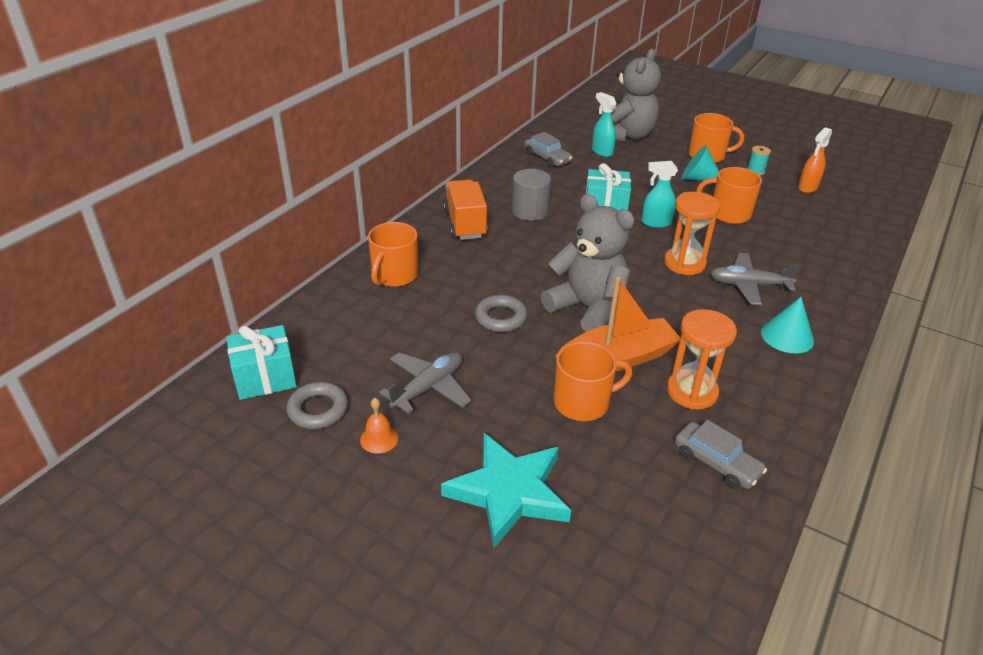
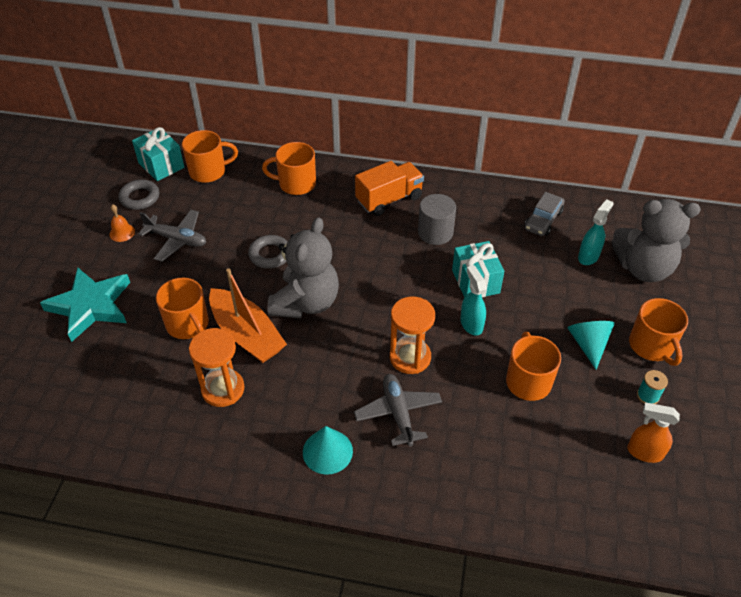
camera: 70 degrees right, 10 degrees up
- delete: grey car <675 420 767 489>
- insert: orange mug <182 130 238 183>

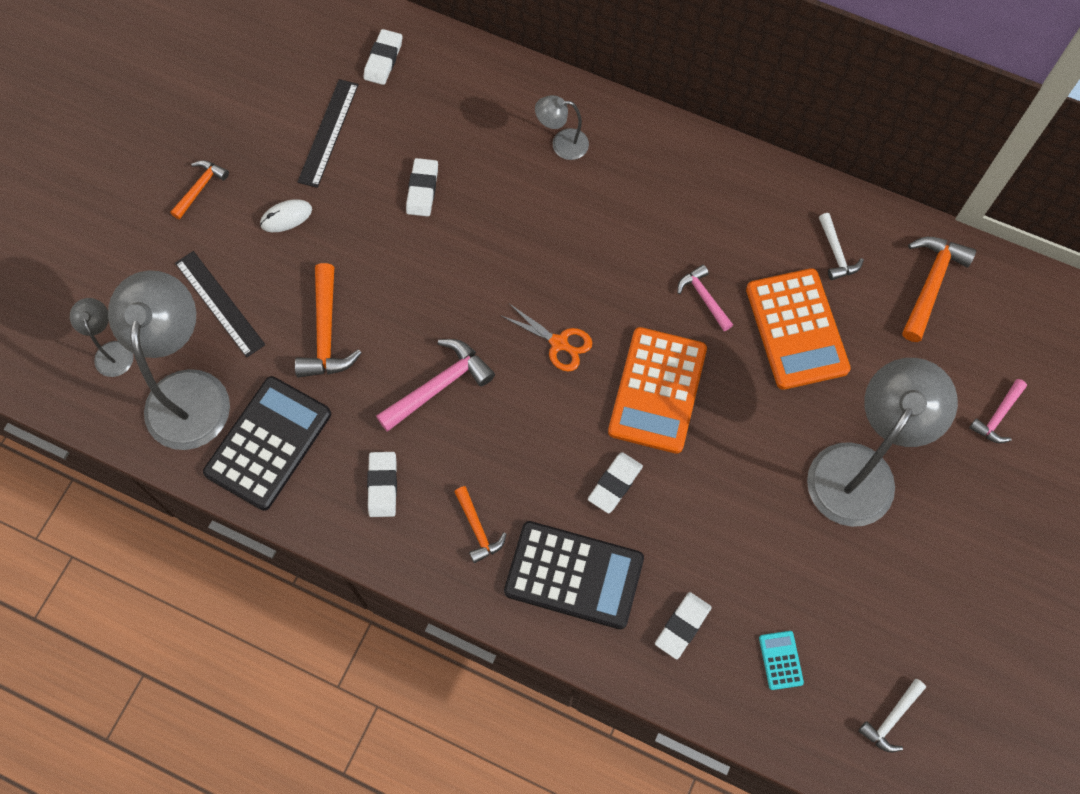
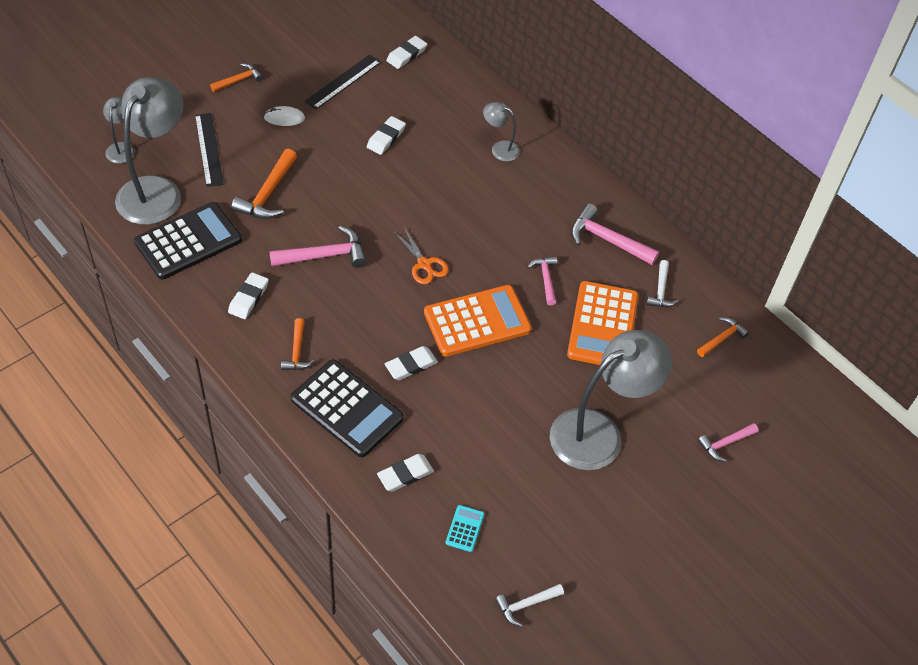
camera: 20 degrees right, 15 degrees down
- insert: pink hammer <571 203 659 265>
- rotate: orange calculator <608 327 707 454> = <424 285 532 356> 150 degrees counterclockwise
- resize: orange hammer <902 237 976 342> = <697 317 749 357> x0.61

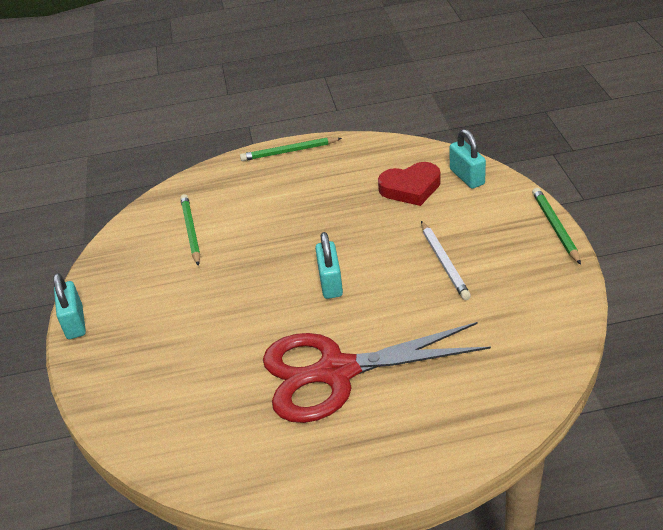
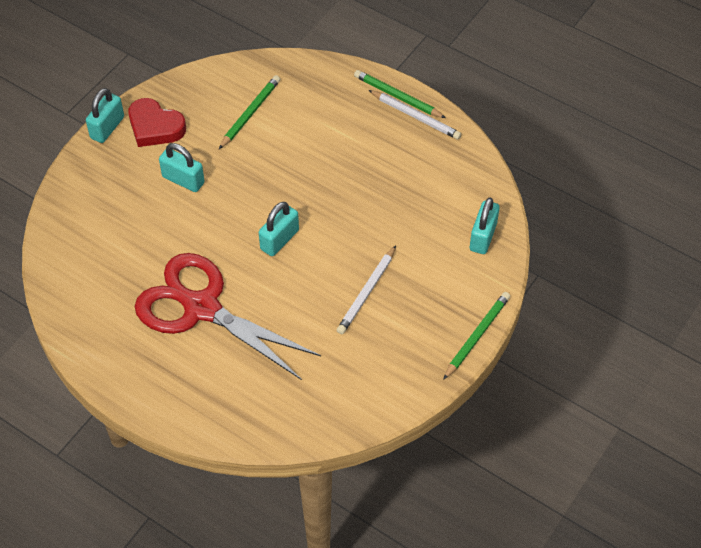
camera: 40 degrees right, 15 degrees up
- insert: turquoise padlock <159 143 205 192>
- insert: white pencil <369 90 461 139>
- move: red heart <378 162 441 206> to <128 98 186 147>

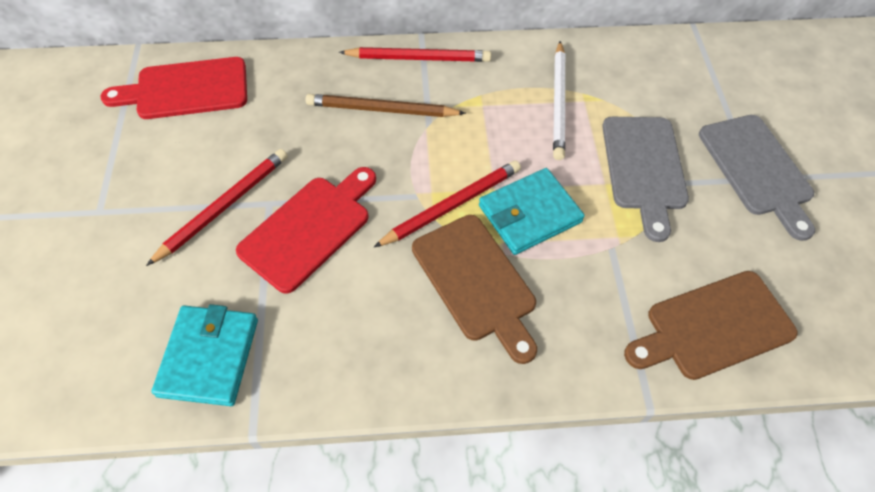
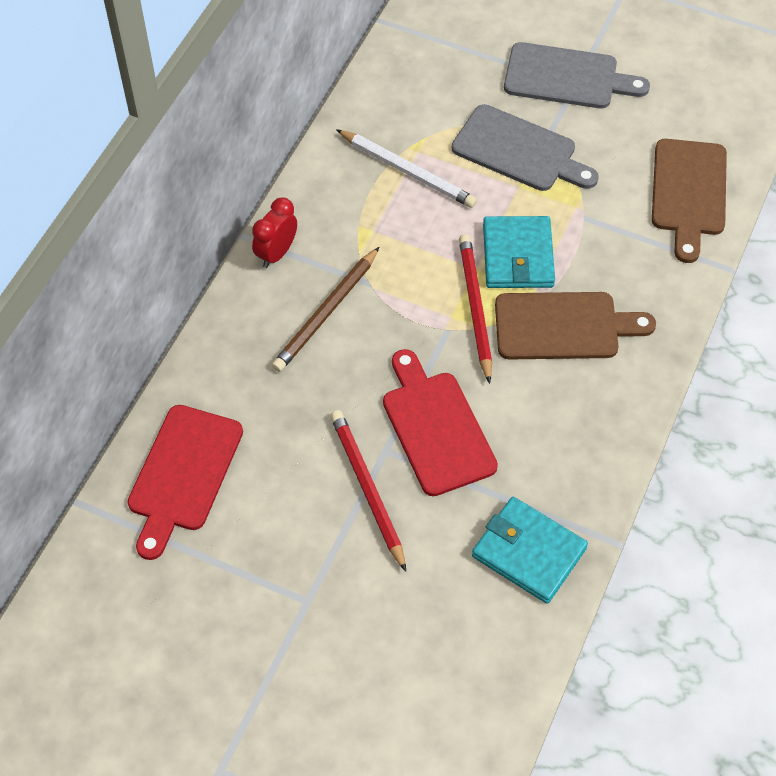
camera: 60 degrees left, 0 degrees up
- replace: red pencil <339 47 491 62> to red clock <252 197 297 268>

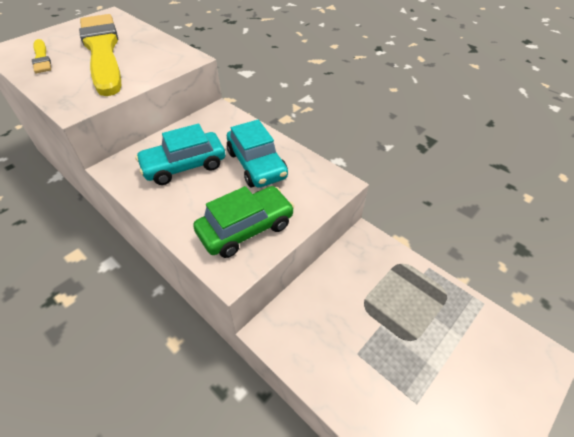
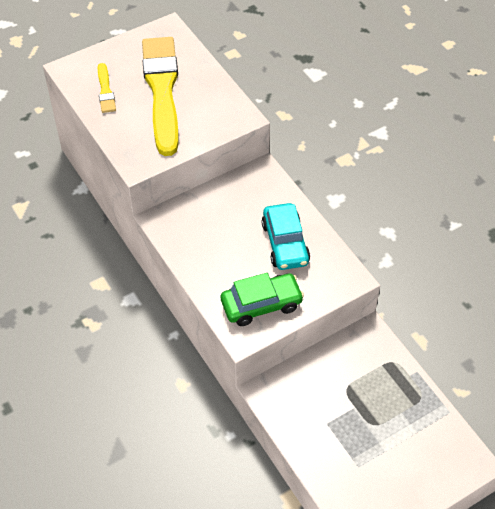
camera: 15 degrees right, 5 degrees up
- delete: turquoise car <135 124 225 185>

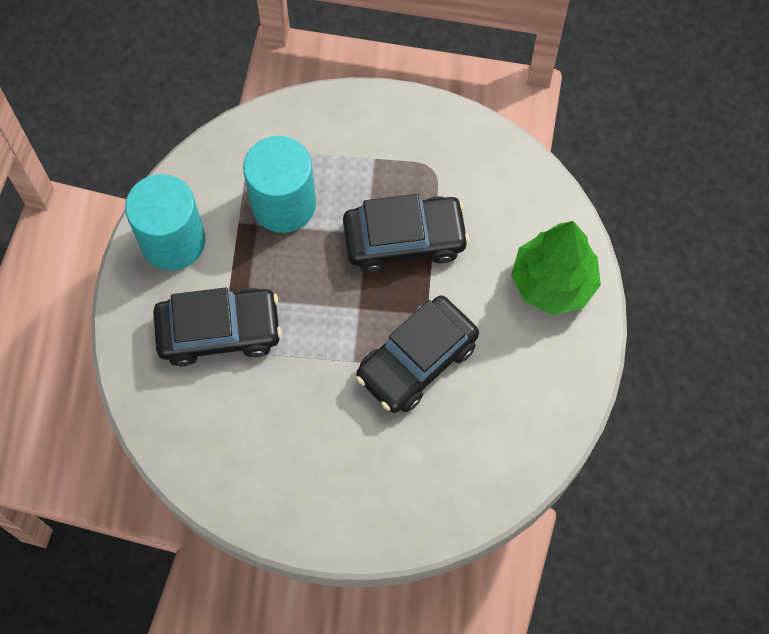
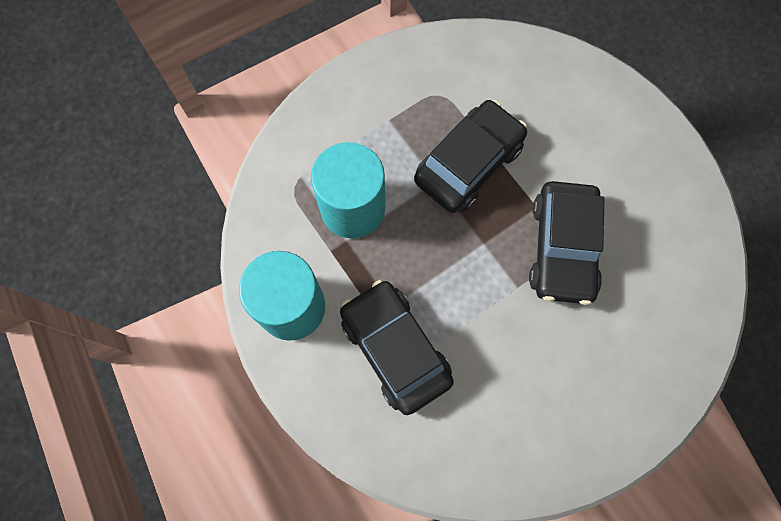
camera: 40 degrees left, 5 degrees up
- delete: green tree <511 221 601 315>
- rotate: black car <153 288 282 366> = <340 280 454 415> 75 degrees counterclockwise

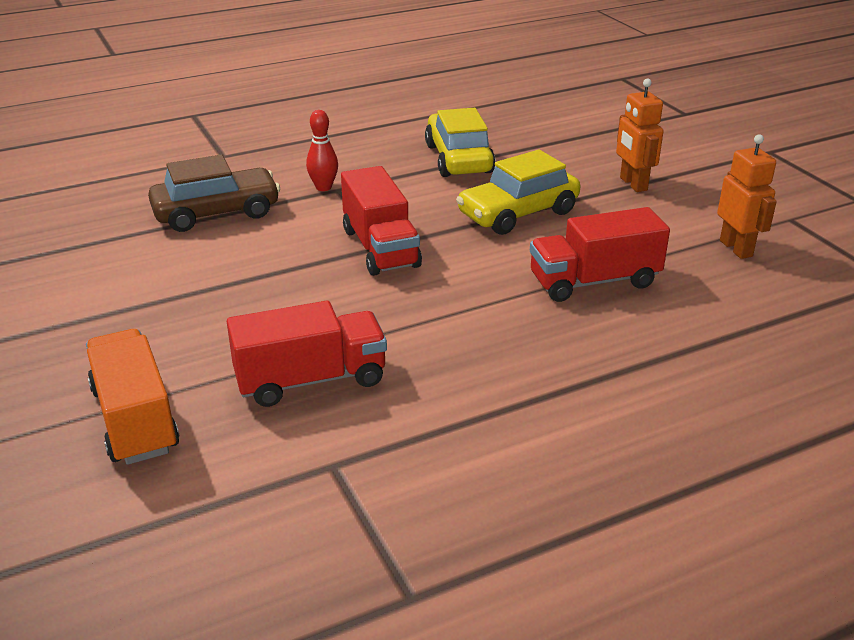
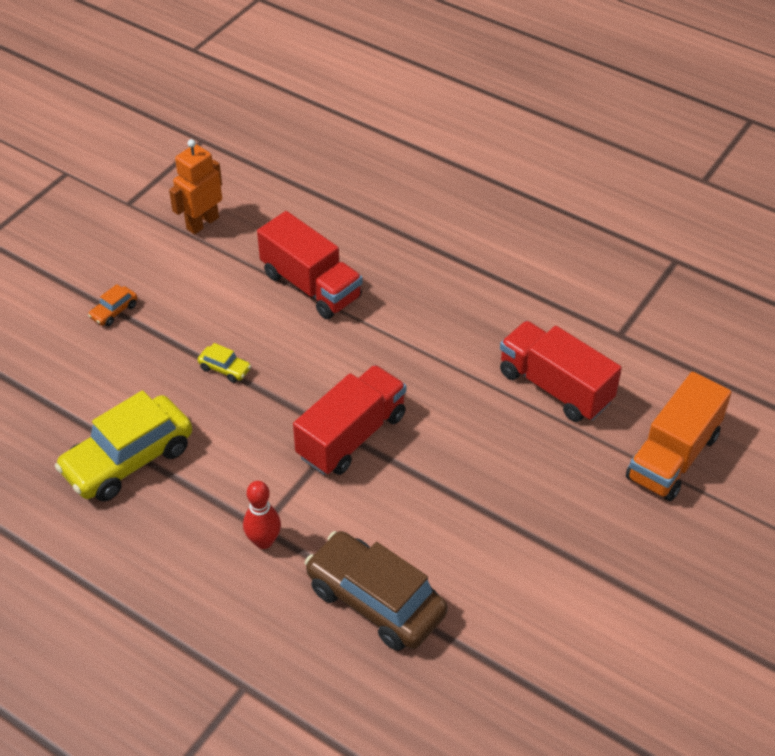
camera: 120 degrees left, 15 degrees up
- replace: orange robot <616 79 664 192> to orange car <88 284 137 326>
- resize: yellow car <456 149 580 235> = <198 343 251 383> x0.42

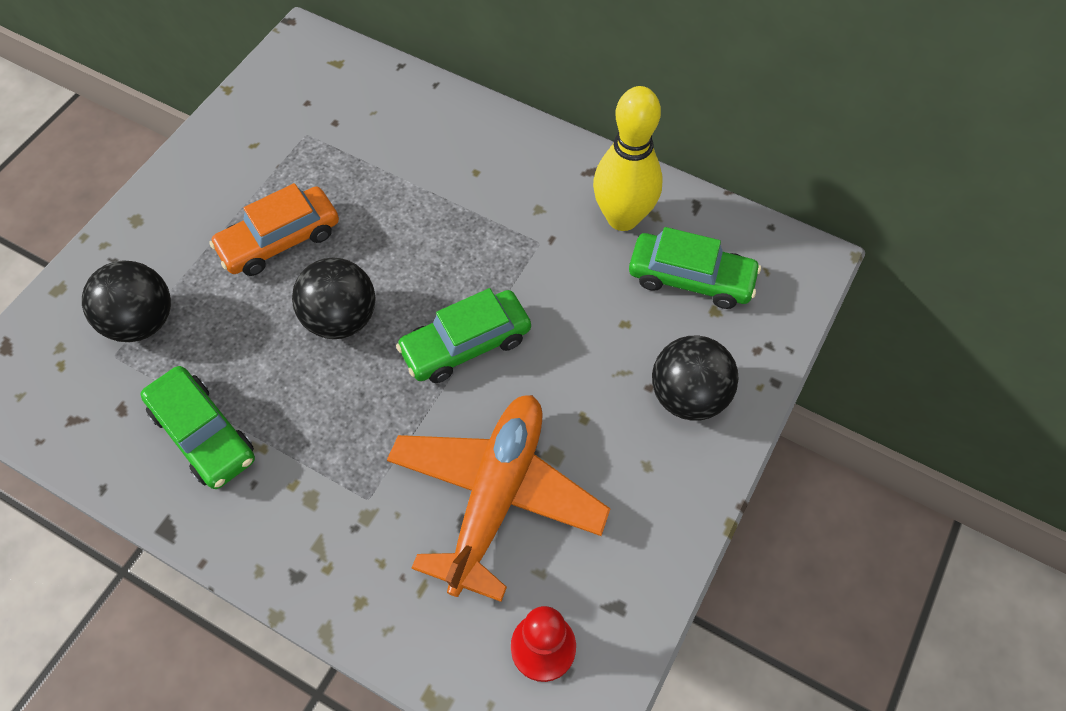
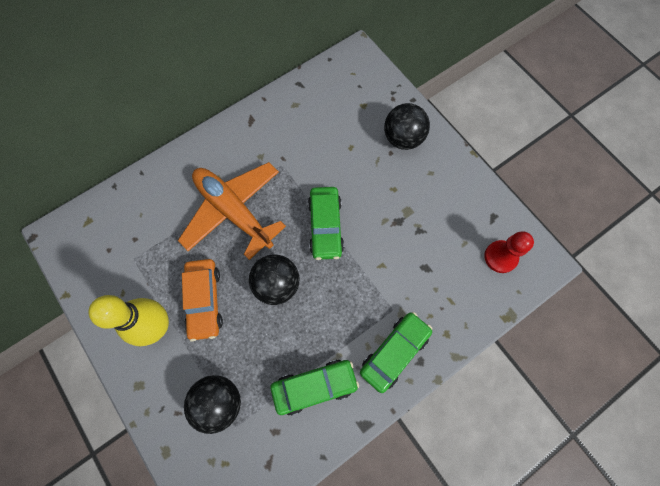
camera: 65 degrees left, 10 degrees up
- move: orange plane <387 395 610 602> to <178 162 286 260>
- move: yellow bowling pin <593 86 663 231> to <89 295 169 346>
- move: green car <629 227 761 309> to <360 312 432 393>

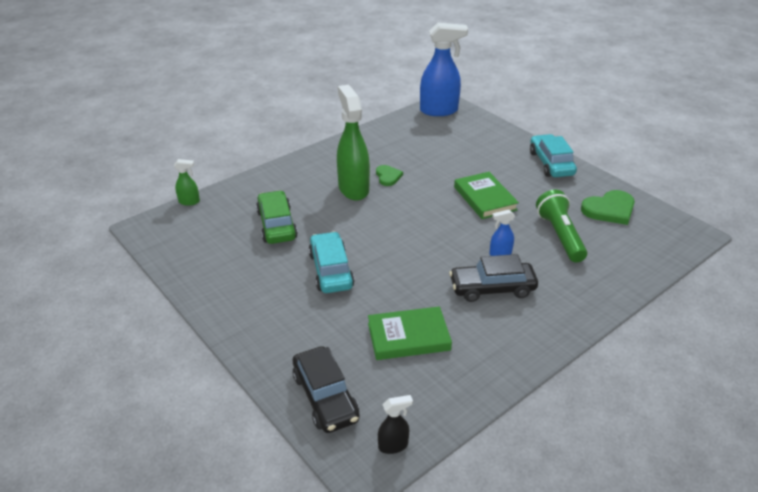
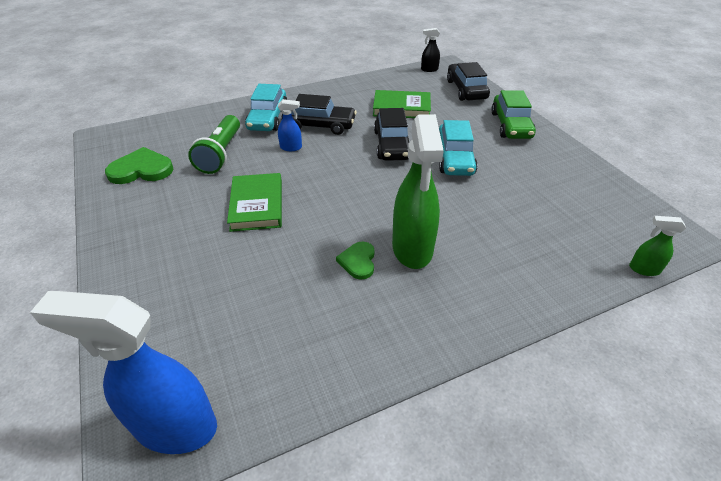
camera: 165 degrees left, 5 degrees up
- insert: black car <374 108 409 161>
- move: green car <256 190 298 244> to <491 90 536 139>
- move: turquoise car <530 134 577 177> to <245 84 287 131>

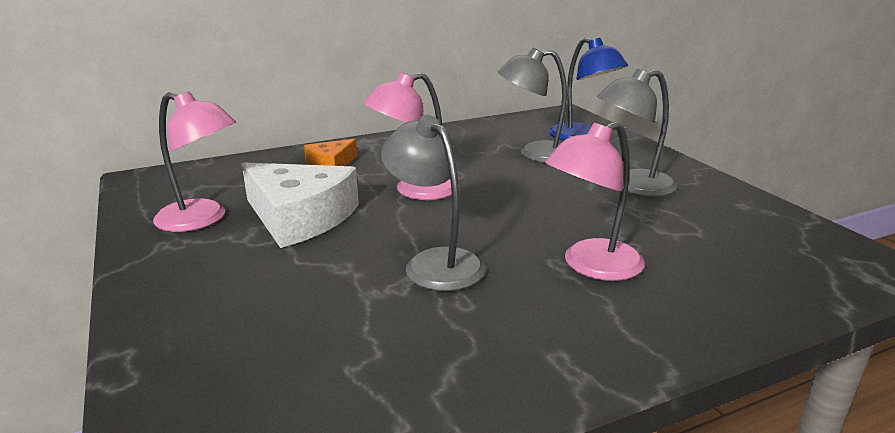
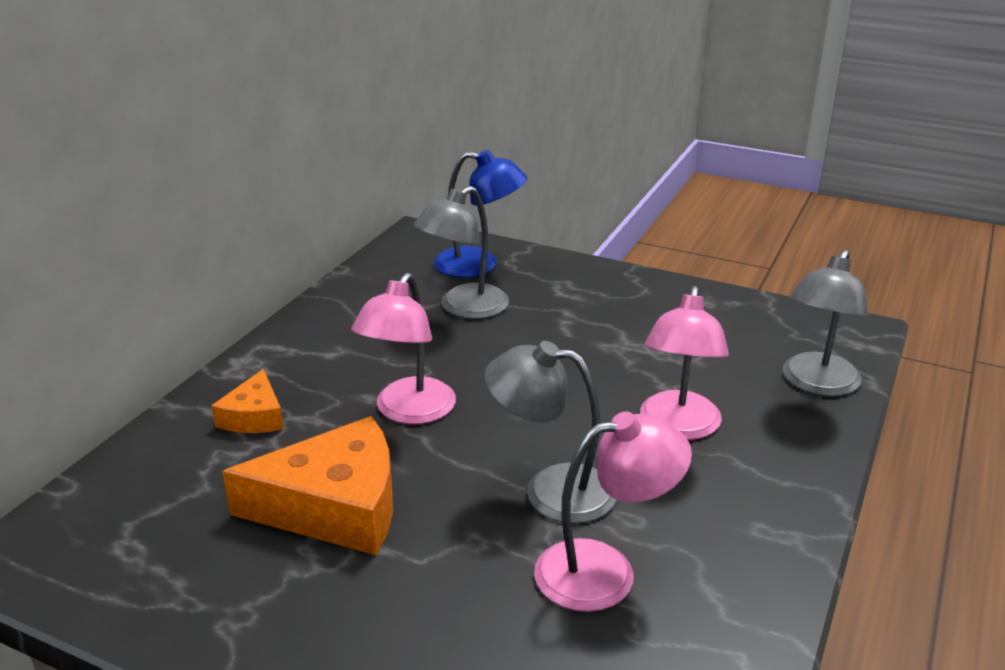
camera: 40 degrees left, 5 degrees up
- move: pink lamp <153 91 236 232> to <534 411 692 612>
- move: grey lamp <597 68 677 197> to <783 249 868 396>
- recolor: white cheese <242 162 359 248> to orange cheese <222 416 393 555>

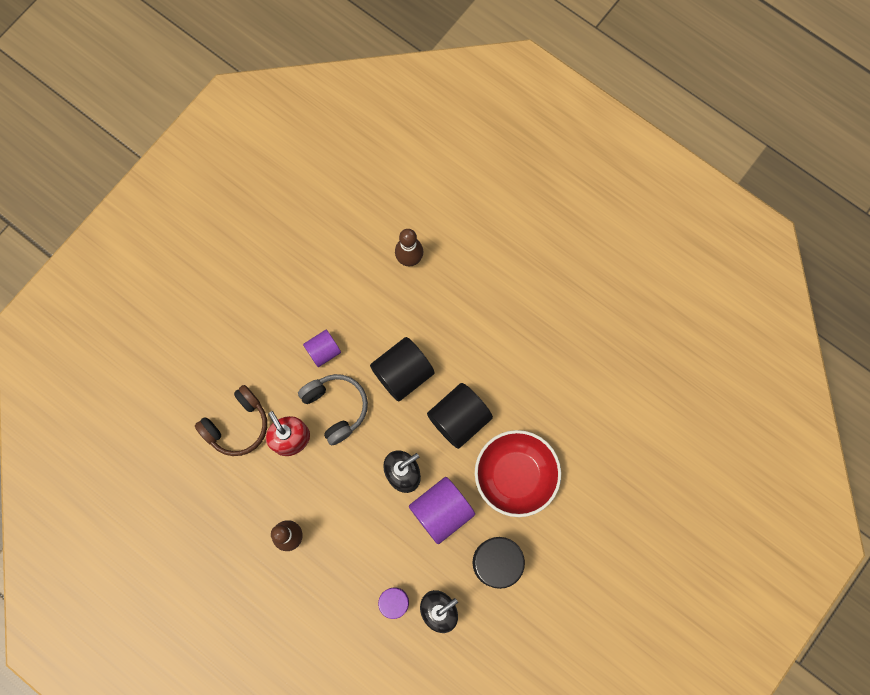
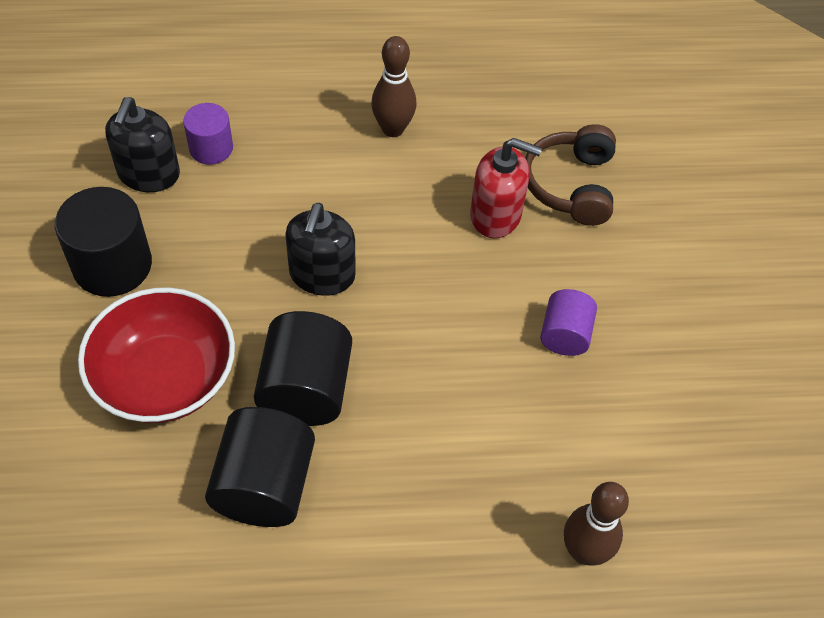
camera: 135 degrees right, 20 degrees down
- delete: grey headphones <298 374 368 445>
- delete: purple cylinder <409 477 475 544>
- move: black cylinder <370 337 435 402> to <205 407 315 527>

